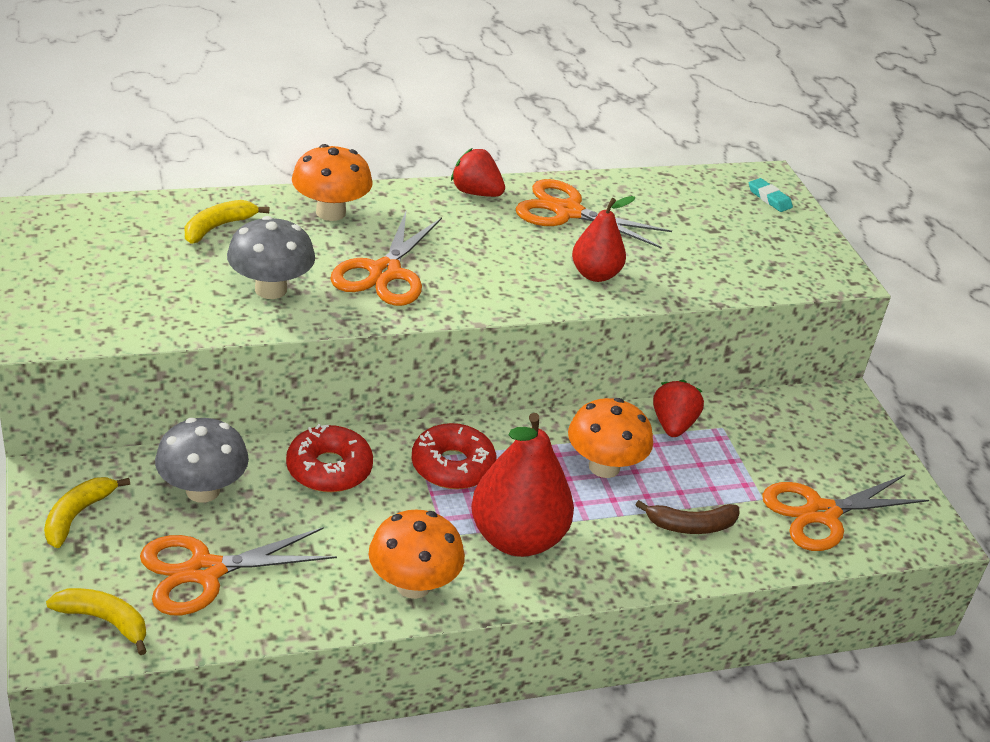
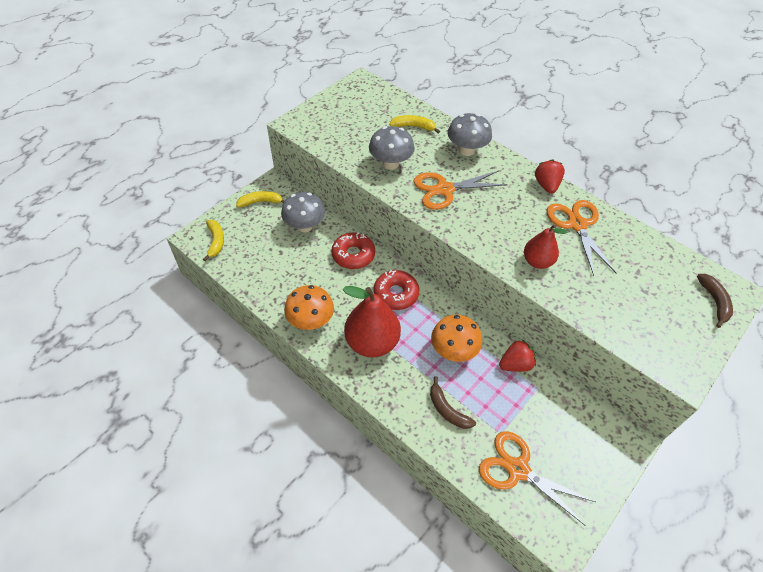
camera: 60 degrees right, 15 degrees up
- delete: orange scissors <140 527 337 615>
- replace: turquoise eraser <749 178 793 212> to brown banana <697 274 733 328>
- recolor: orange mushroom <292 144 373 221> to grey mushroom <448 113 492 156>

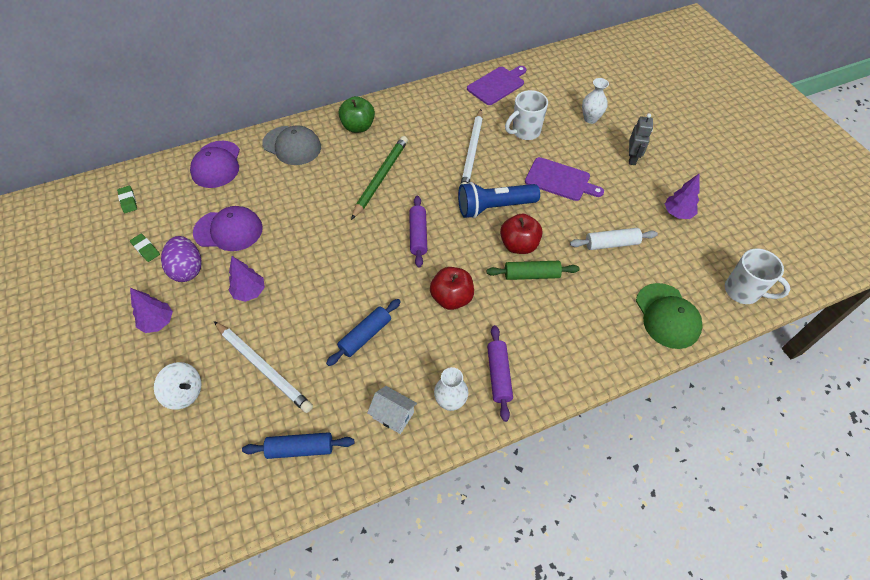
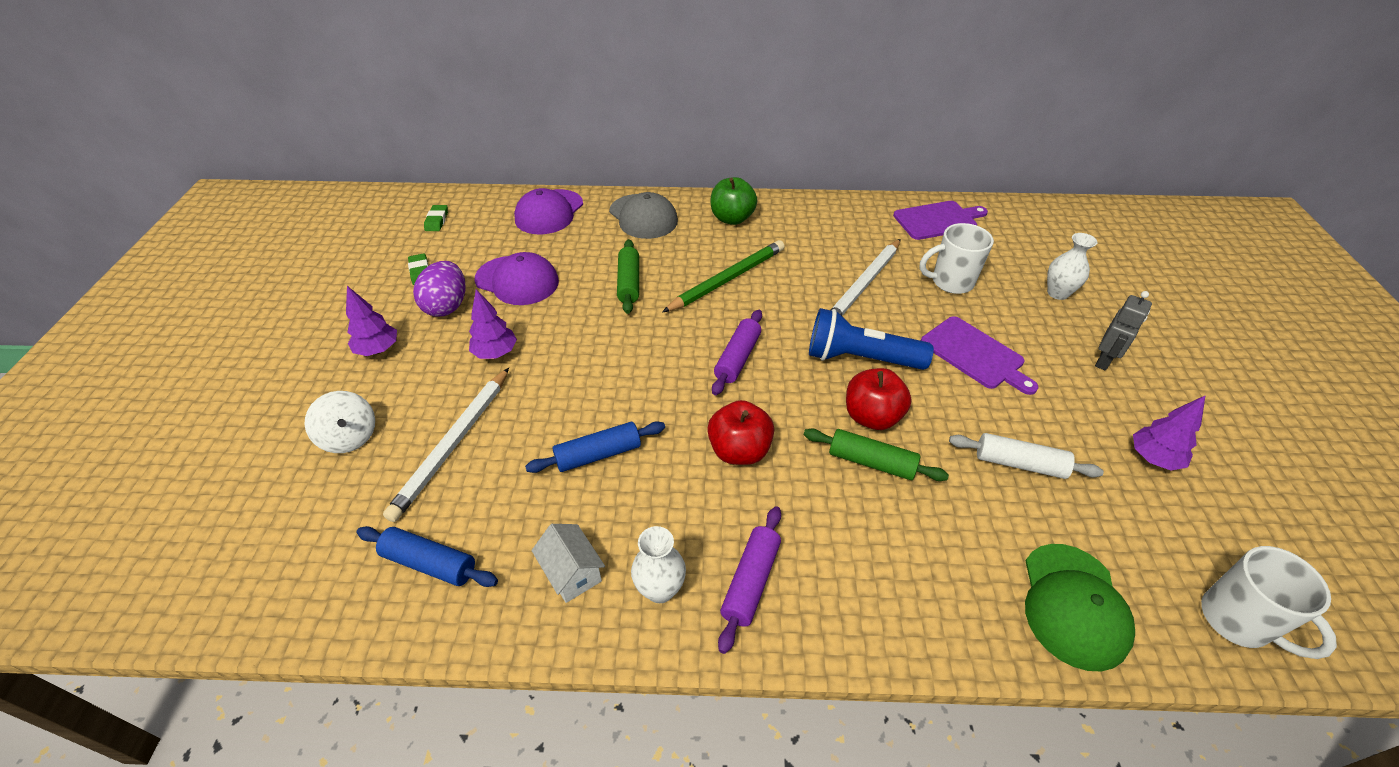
camera: 25 degrees right, 10 degrees down
- insert: green rolling pin <617 239 639 314>
- rotate: white pencil <214 321 313 413> = <383 368 509 522> 45 degrees clockwise

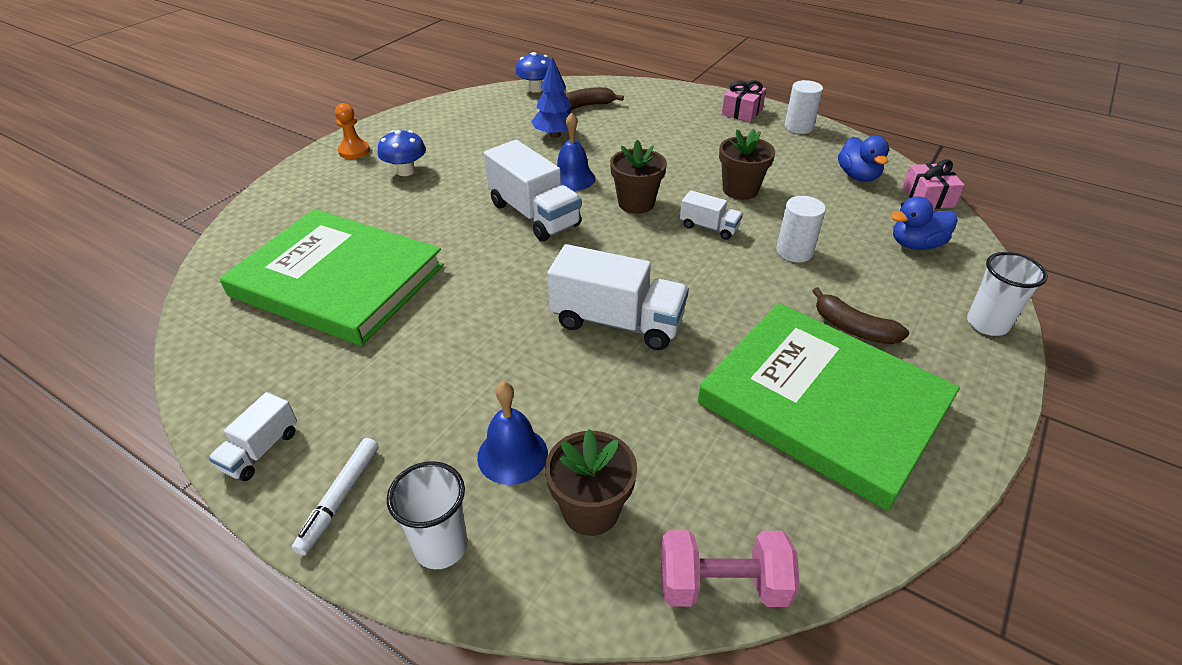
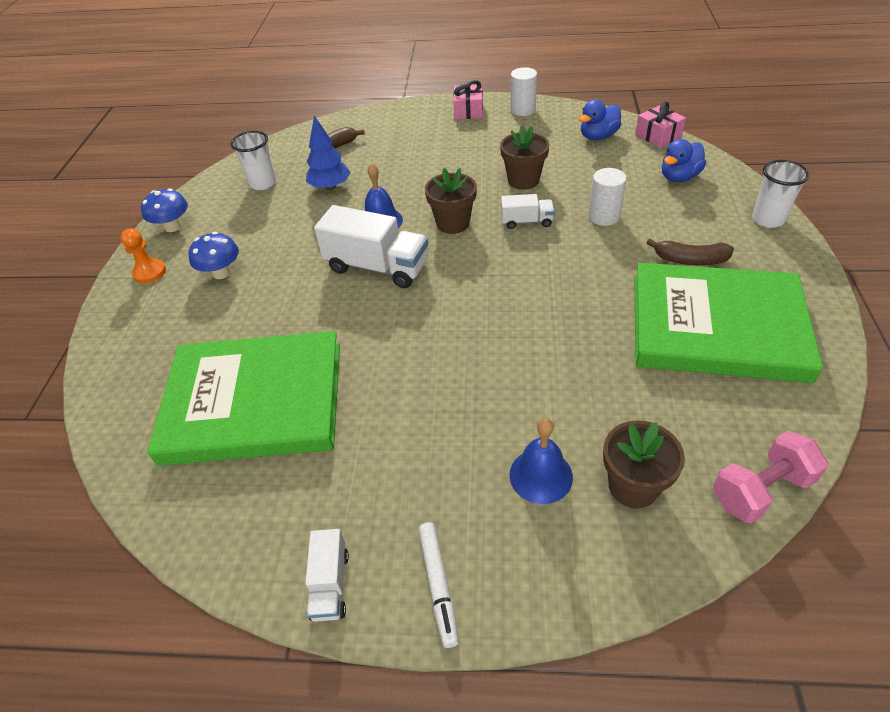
camera: 25 degrees left, 5 degrees up
- delete: white truck <547 244 689 350>
- move: white cup <387 461 468 569> to <231 131 276 190>
- move: blue mushroom <515 52 551 93> to <141 188 188 232>
- rotate: blue duck <838 136 890 182> = <579 100 621 140> 90 degrees clockwise

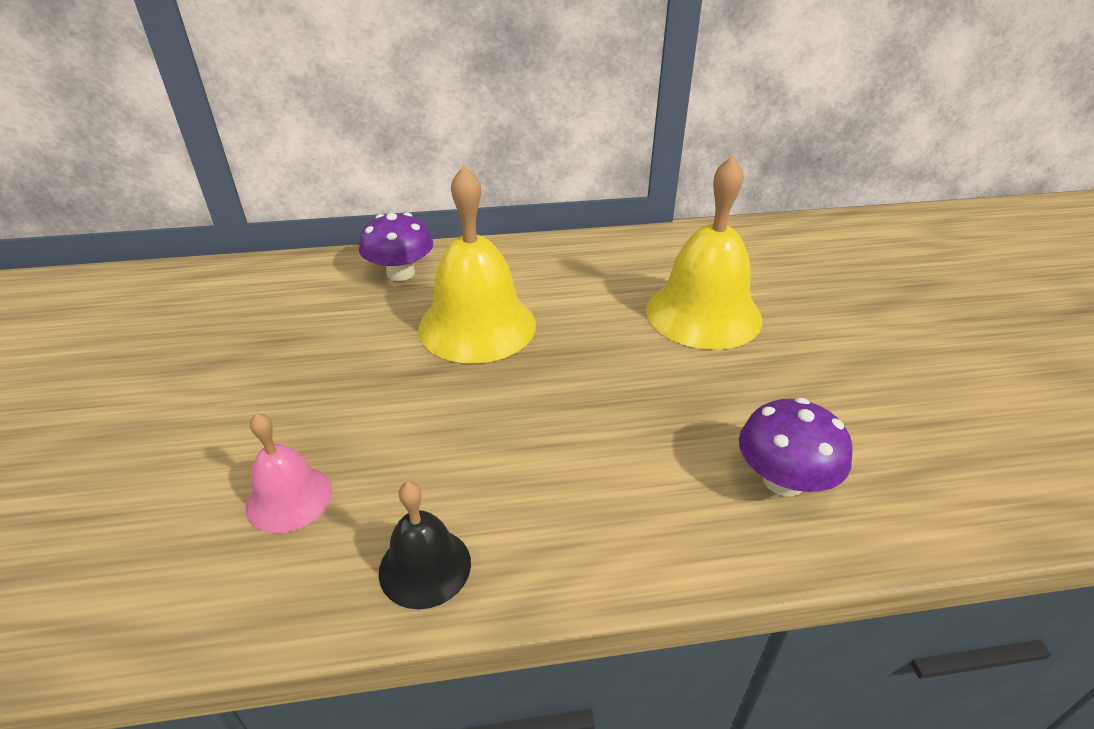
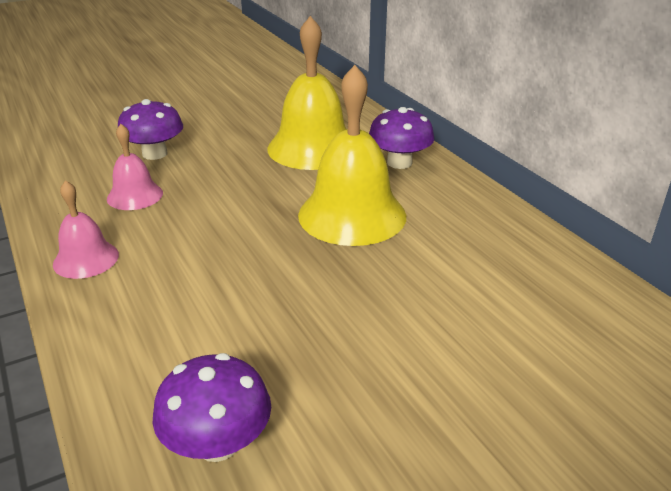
camera: 70 degrees right, 5 degrees down
- insert: purple mushroom <118 99 183 160>
- move: yellow bell <646 156 762 350> to <267 16 347 170>
- recolor: black bell <379 481 471 609> to pink bell <53 180 119 279>

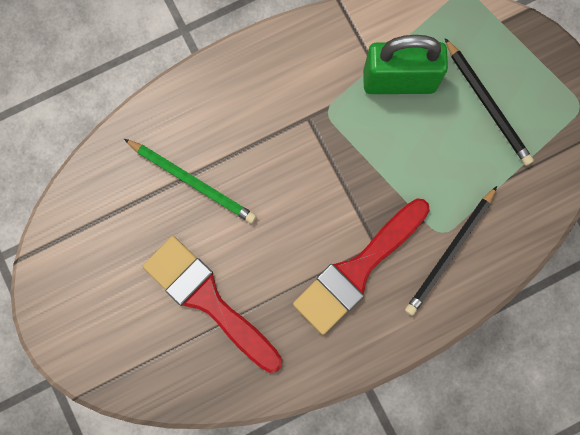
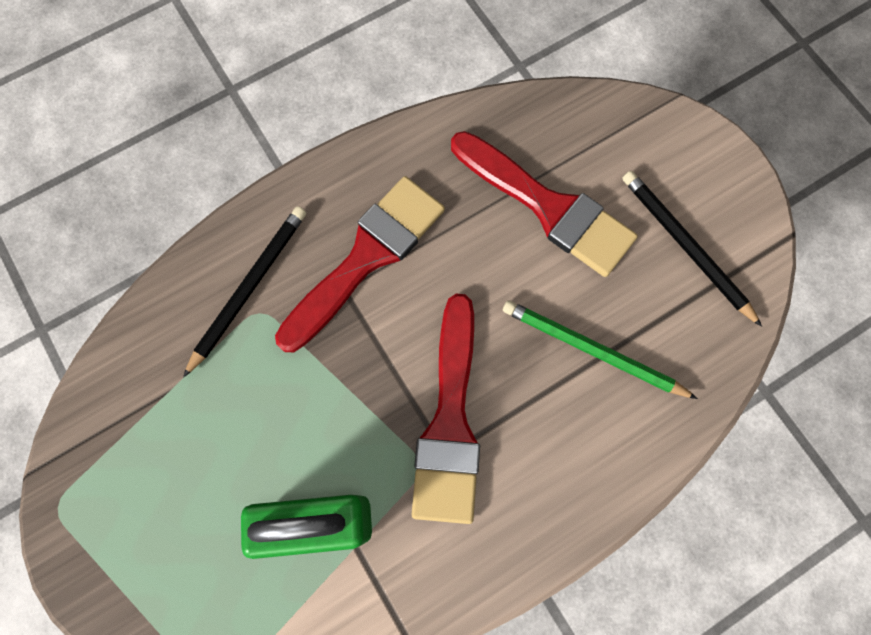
camera: 175 degrees right, 5 degrees down
- insert: red brush <411 294 480 524>
- move: black pencil <445 38 534 166> to <622 171 762 327>

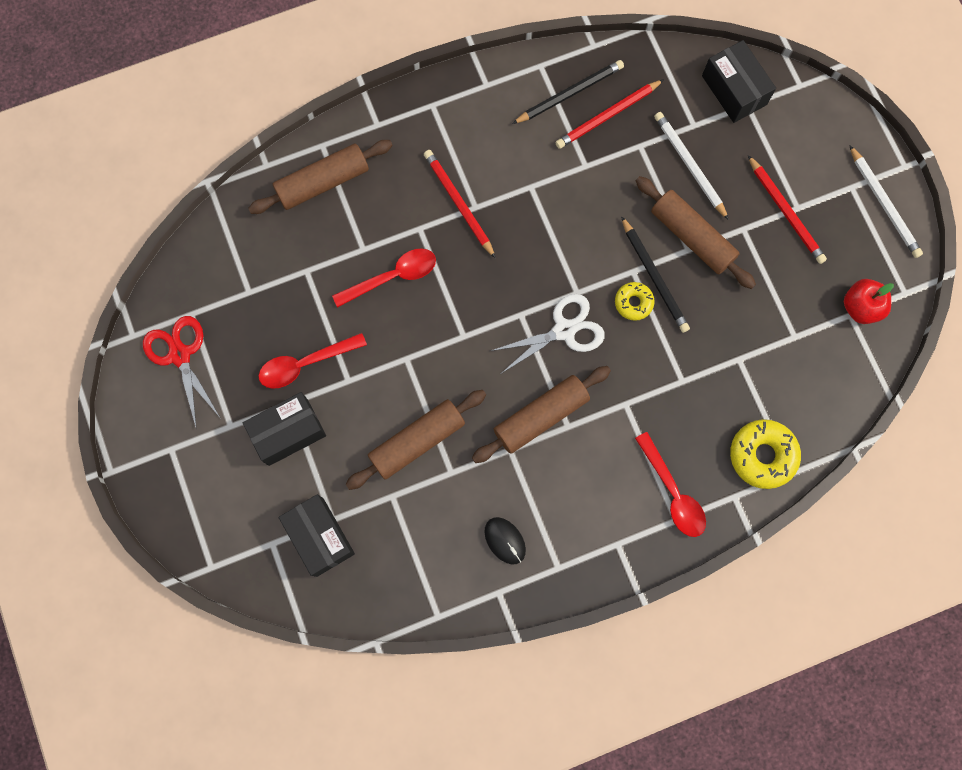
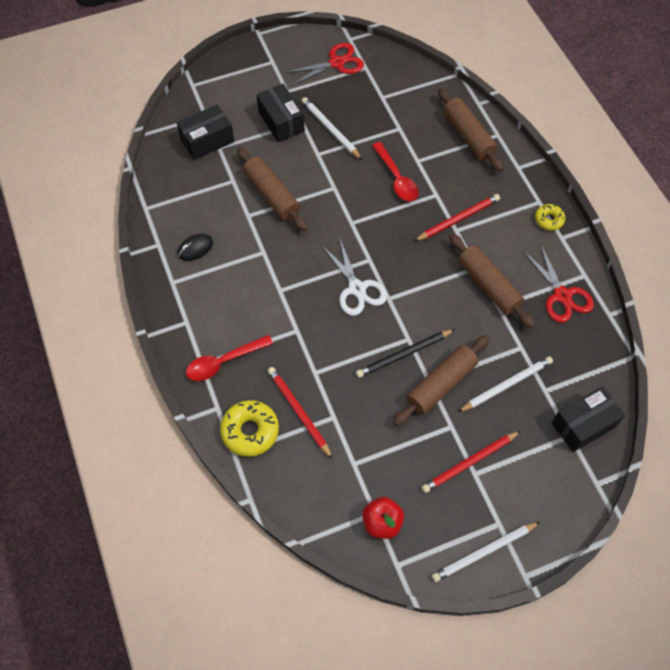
camera: 90 degrees right, 15 degrees down
- move: brown rolling pin <472 366 611 463> to <449 234 535 329>
- move: red pencil <555 79 664 149> to <268 367 333 459>
- move: yellow donut <615 282 655 321> to <535 204 565 231>
- replace: red spoon <259 333 367 389> to white pencil <301 97 362 160>
- replace: black pencil <512 60 624 124> to red scissors <523 245 594 323>

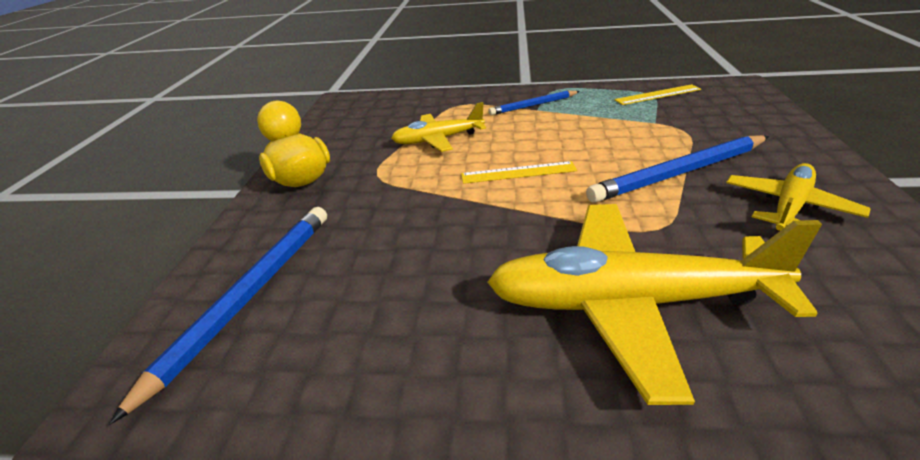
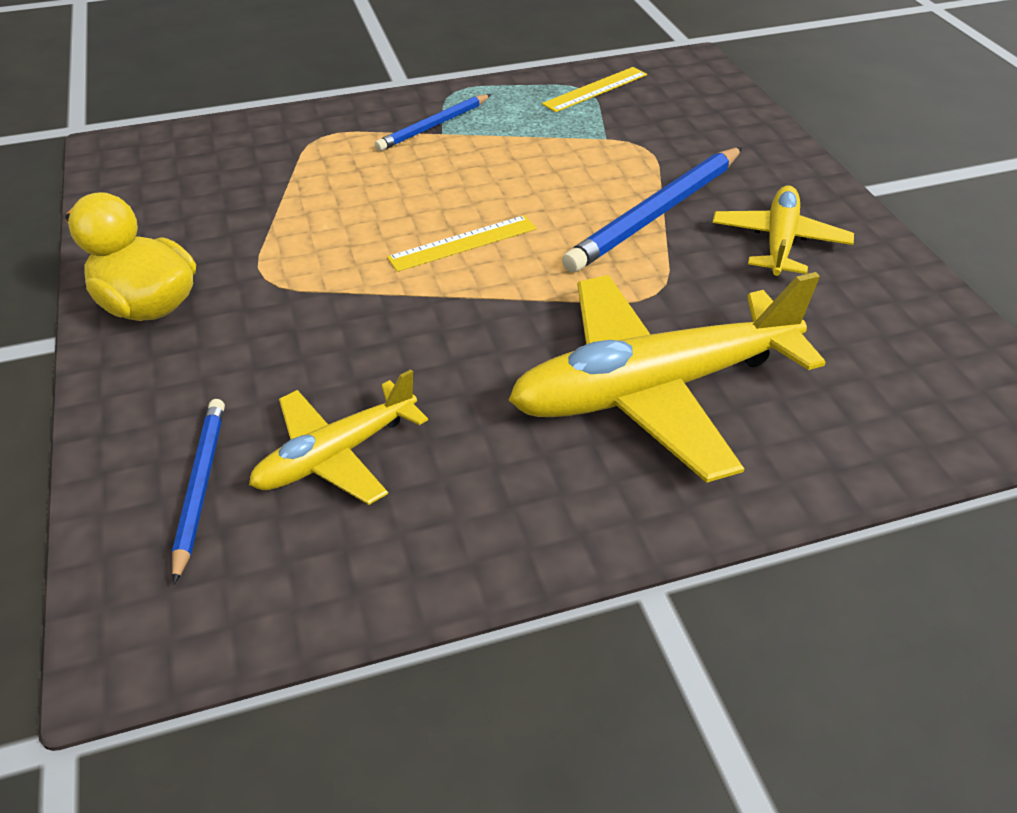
camera: 25 degrees left, 10 degrees up
- move: yellow plane <391 102 486 152> to <249 369 428 505>
- resize: blue pencil <109 207 327 425> = <172 399 225 585> x0.60

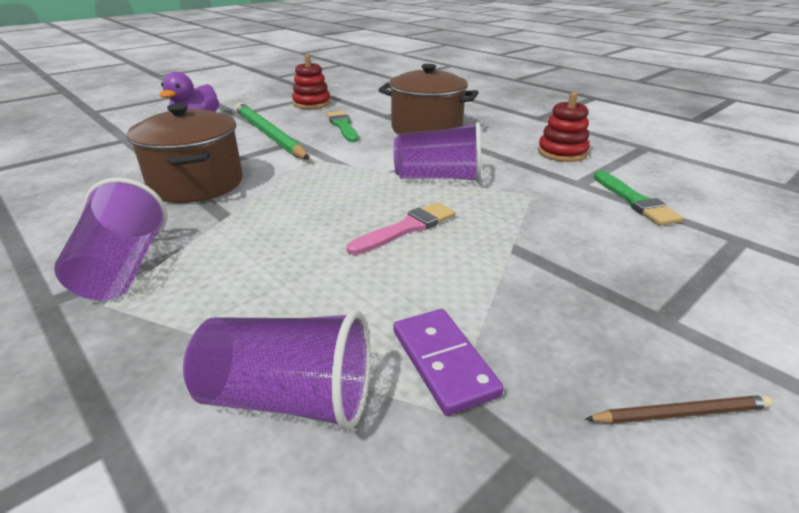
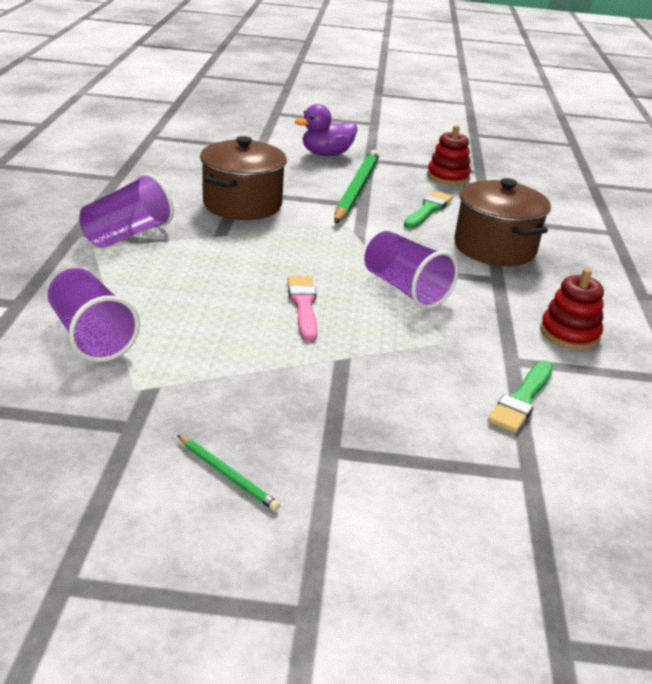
camera: 45 degrees right, 0 degrees up
- delete: purple domino <394 309 504 416>
- recolor: brown pencil <585 395 773 424> to green pencil <177 435 280 511>
- rotate: pink brush <346 202 455 255> = <287 276 317 342> 105 degrees counterclockwise

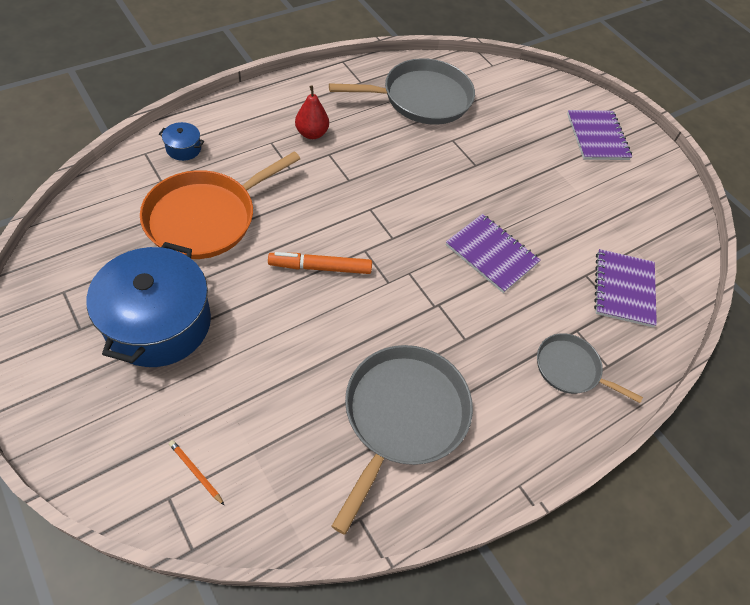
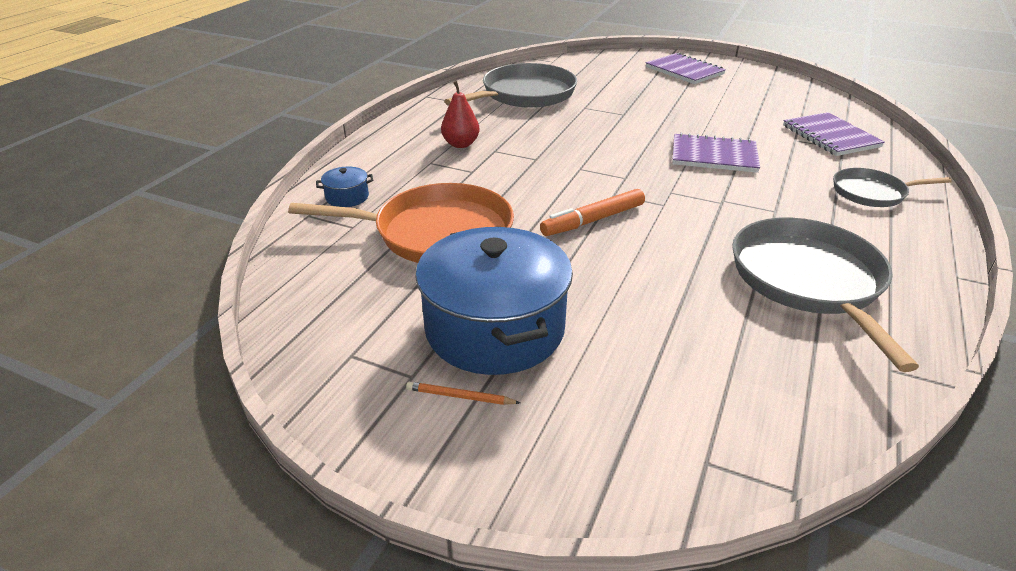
camera: 25 degrees left, 20 degrees down
- move: orange pencil <169 440 224 505> to <406 382 520 405>
- rotate: orange pan <140 152 300 259> = <288 183 514 263> 105 degrees counterclockwise

